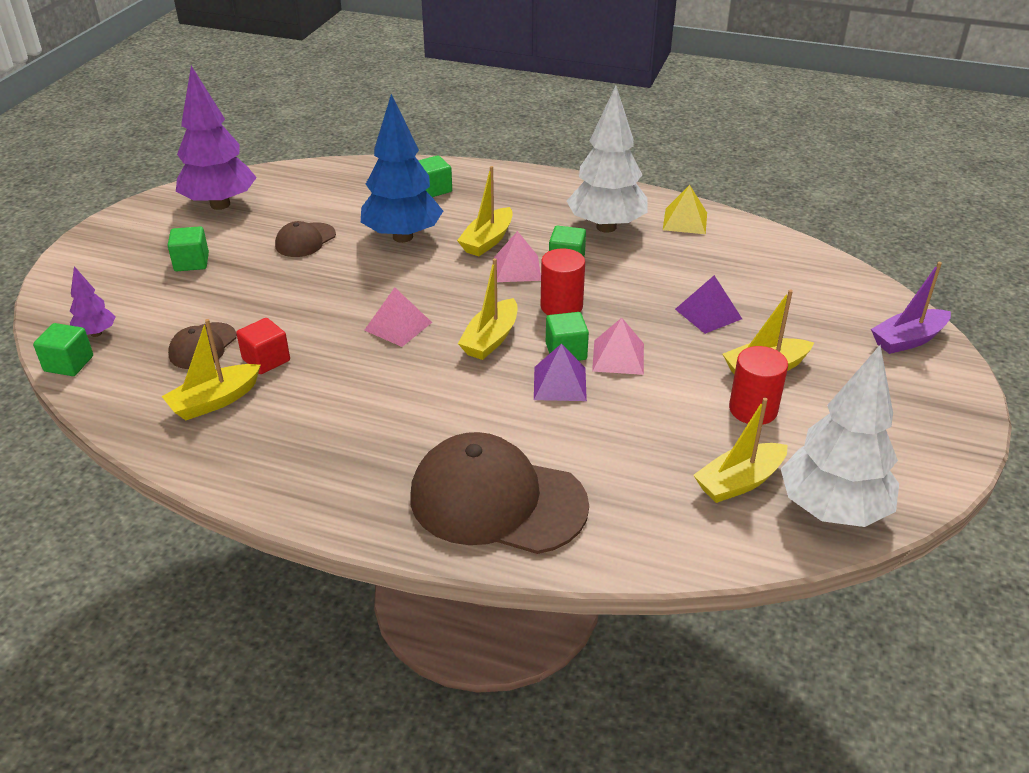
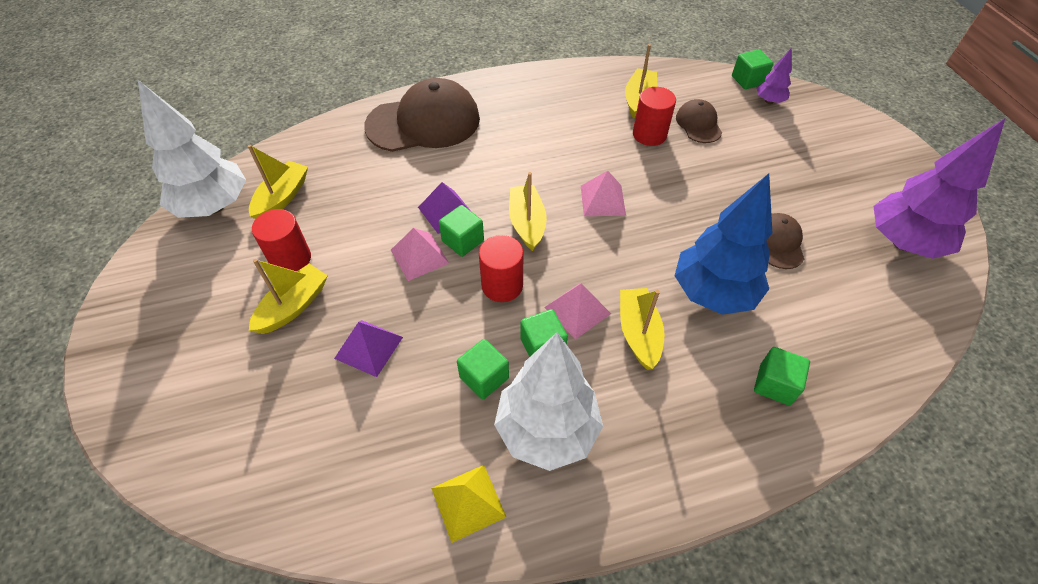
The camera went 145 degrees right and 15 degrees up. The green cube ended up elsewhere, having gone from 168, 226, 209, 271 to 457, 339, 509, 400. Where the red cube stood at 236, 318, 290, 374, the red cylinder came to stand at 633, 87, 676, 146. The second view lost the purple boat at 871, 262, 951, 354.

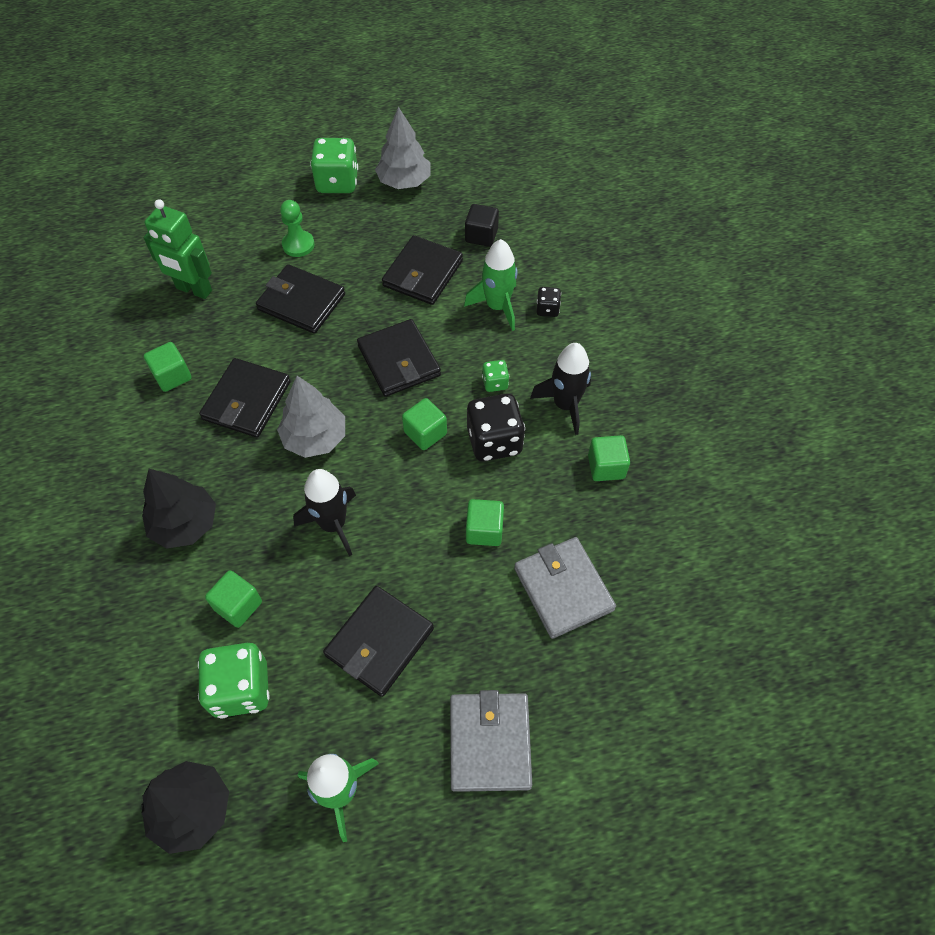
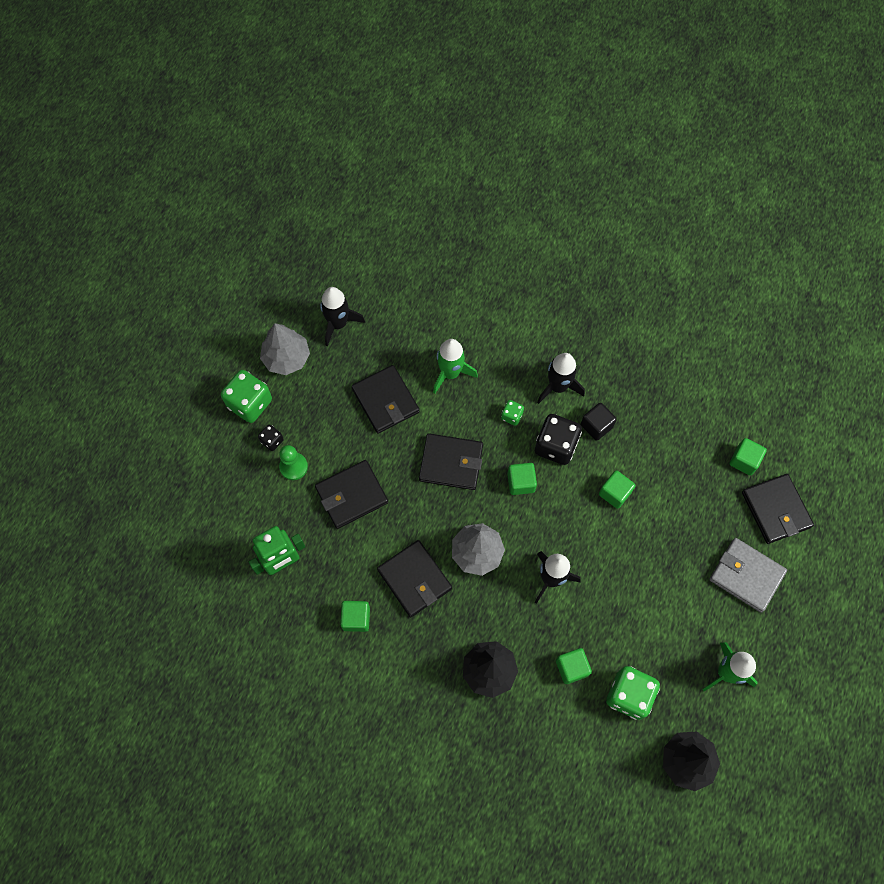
The camera went 55 degrees left and 10 degrees up. The black wallet ended up elsewhere, having gone from 323, 586, 434, 697 to 742, 474, 814, 544. The black cube ended up elsewhere, having gone from 465, 204, 499, 247 to 581, 403, 617, 441. The second view lost the grey wallet at 514, 537, 616, 639. The black dice ended up elsewhere, having gone from 536, 287, 561, 317 to 258, 425, 284, 451. The green cube ended up elsewhere, having gone from 588, 435, 630, 481 to 729, 438, 767, 475. The second view gained the black rocket at 320, 287, 365, 347.

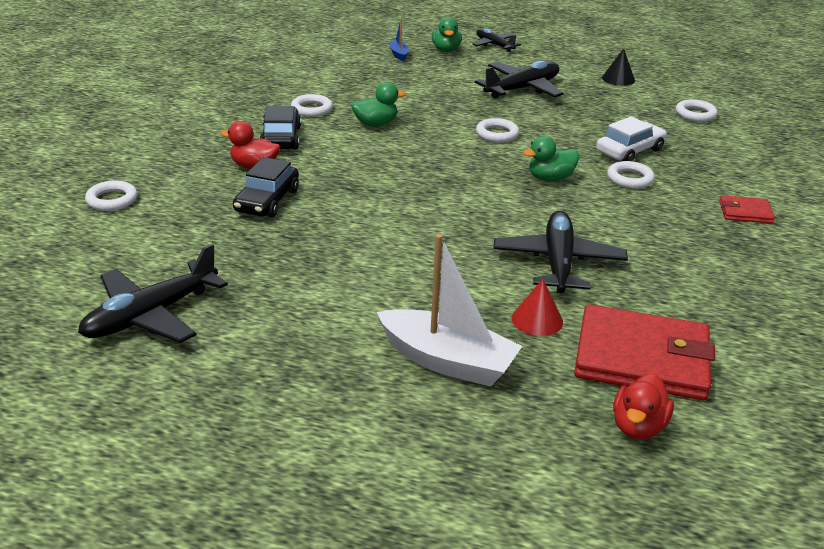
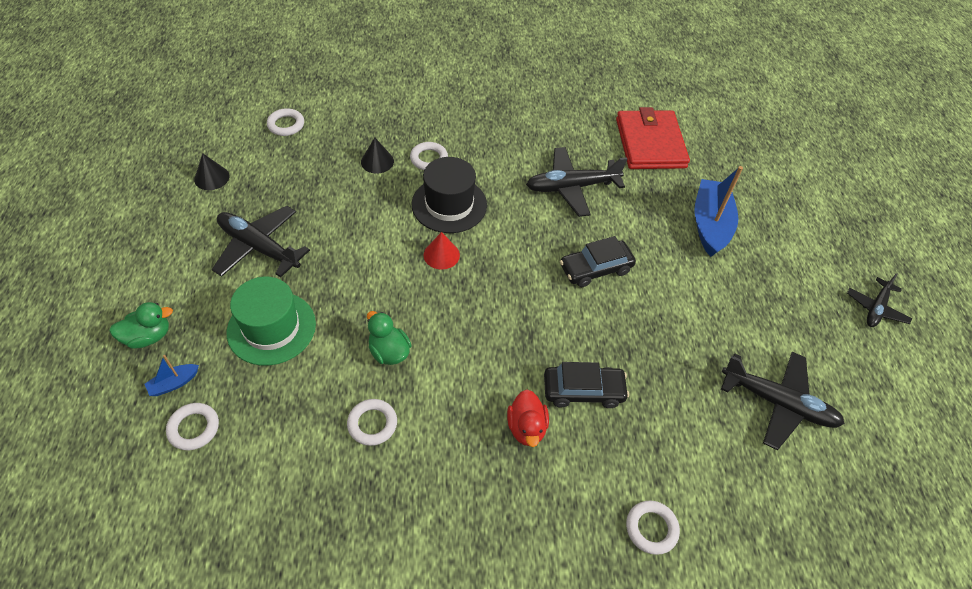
The camera went 110 degrees left and 20 degrees up. The black car ended up elsewhere, having gone from 259, 106, 301, 150 to 560, 236, 636, 287. What was the white boat at 377, 234, 522, 387 turned into the blue boat at 694, 166, 743, 257. The black plane ended up elsewhere, having gone from 472, 28, 521, 52 to 847, 273, 912, 327. The white ring ended up elsewhere, having gone from 476, 118, 519, 143 to 166, 403, 219, 450. The red cone ended up elsewhere, having gone from 512, 279, 563, 336 to 424, 232, 460, 270. Where the green duck stood at 523, 136, 580, 181, the black hat came to stand at 412, 157, 487, 233. Where the white car stood at 596, 116, 667, 161, the black cone came to stand at 361, 138, 394, 174. The second view lost the red duck at 613, 374, 674, 440. The second view lost the red wallet at 719, 195, 775, 224. The second view gained the green hat at 227, 277, 316, 366.

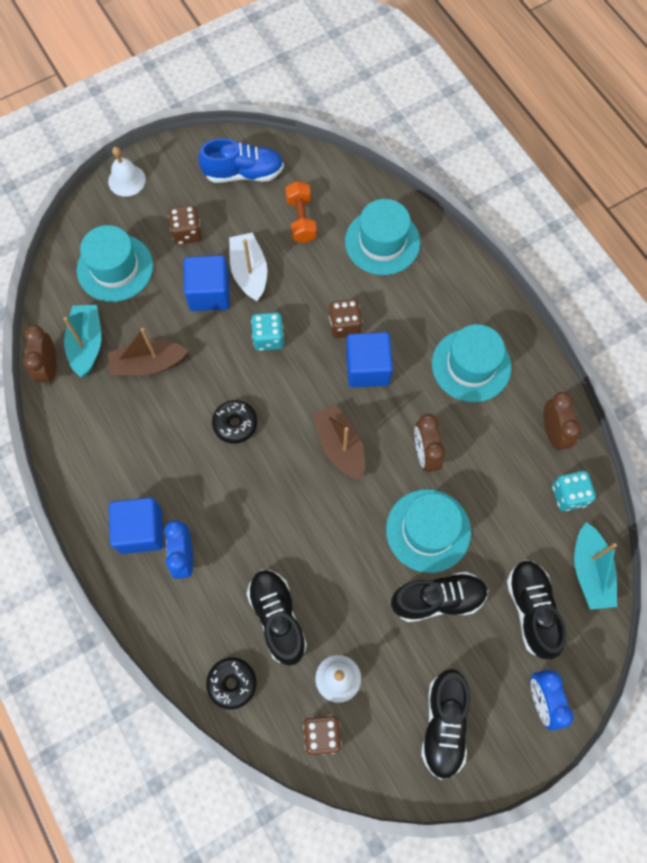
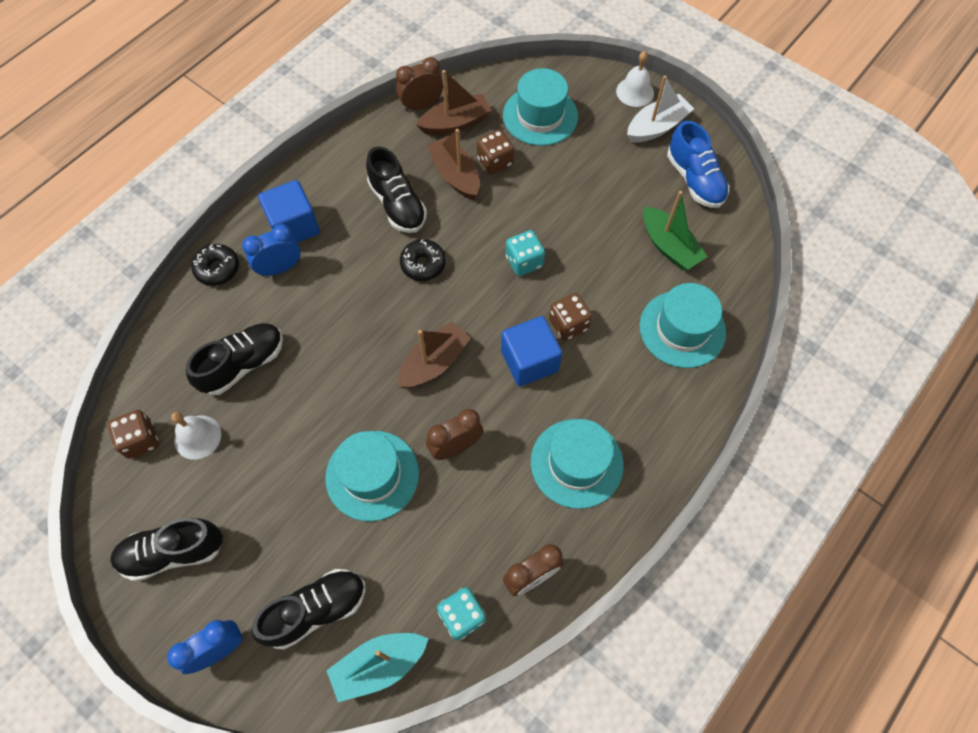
The camera went 70 degrees right and 5 degrees down. What was the turquoise boat at 63, 305, 101, 377 turned into the brown boat at 416, 70, 492, 135. The brown dice ended up elsewhere, having gone from 168, 205, 202, 245 to 477, 130, 514, 175. The second view lost the blue cube at 184, 255, 230, 311. The black donut ended up elsewhere, having gone from 206, 657, 256, 710 to 191, 244, 239, 286. The white boat ended up elsewhere, having gone from 229, 232, 267, 302 to 627, 75, 694, 143. Where the orange dumbbell stood at 285, 181, 317, 243, the green boat came to stand at 643, 191, 708, 271. The black shoe ended up elsewhere, having gone from 391, 572, 488, 622 to 366, 146, 427, 233.

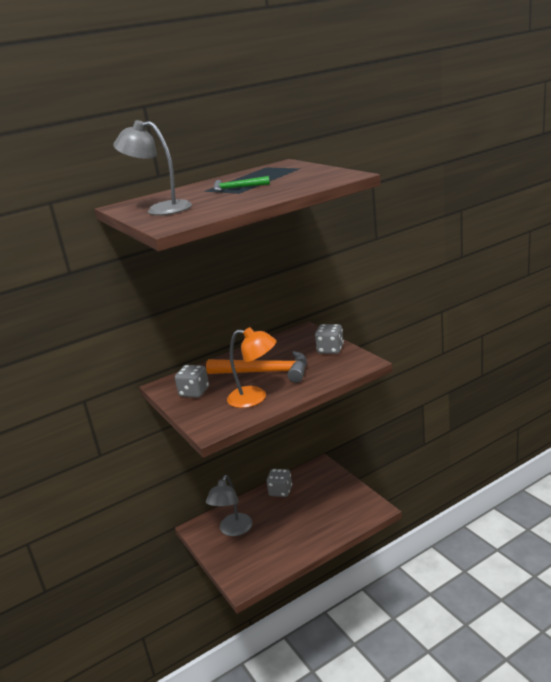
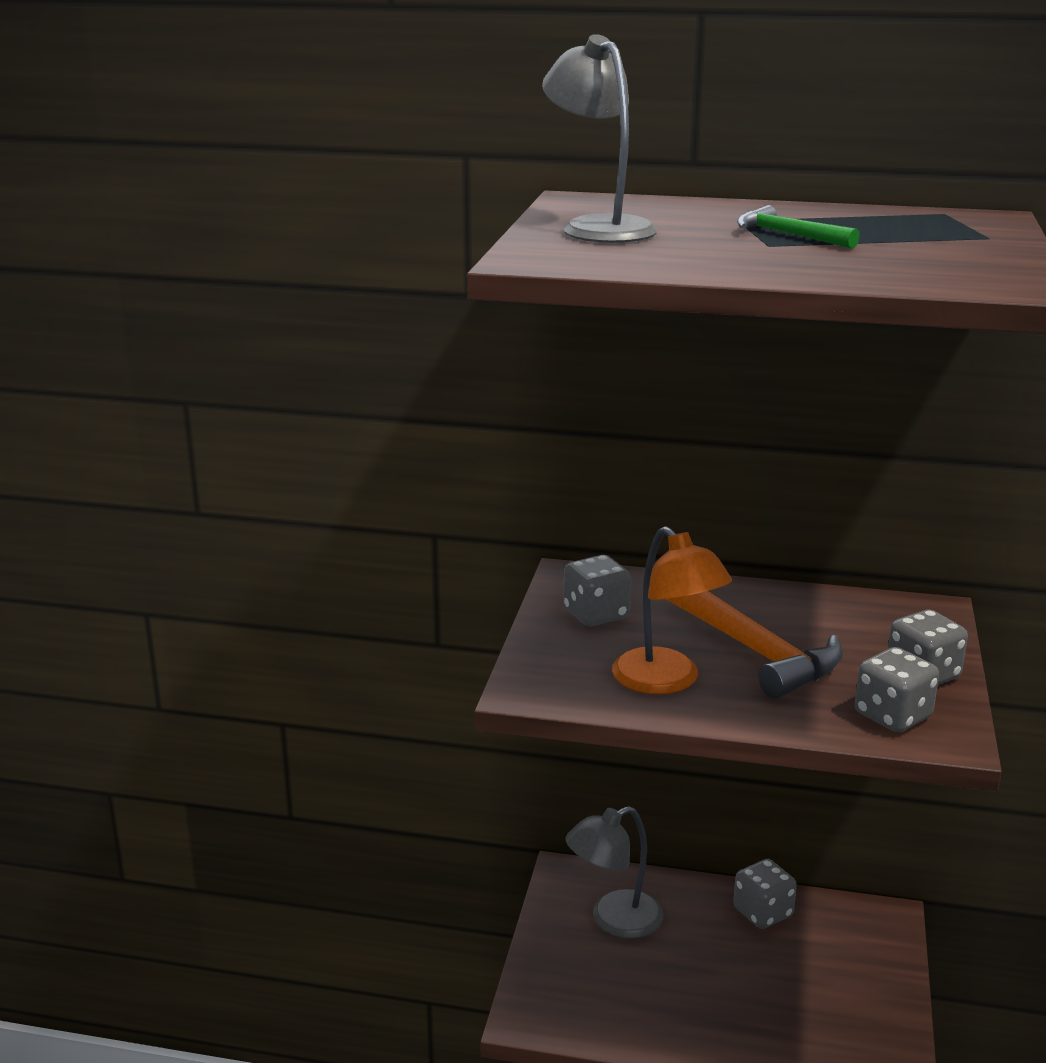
The camera went 40 degrees right and 0 degrees up. The second view gained the grey dice at 855, 647, 939, 732.

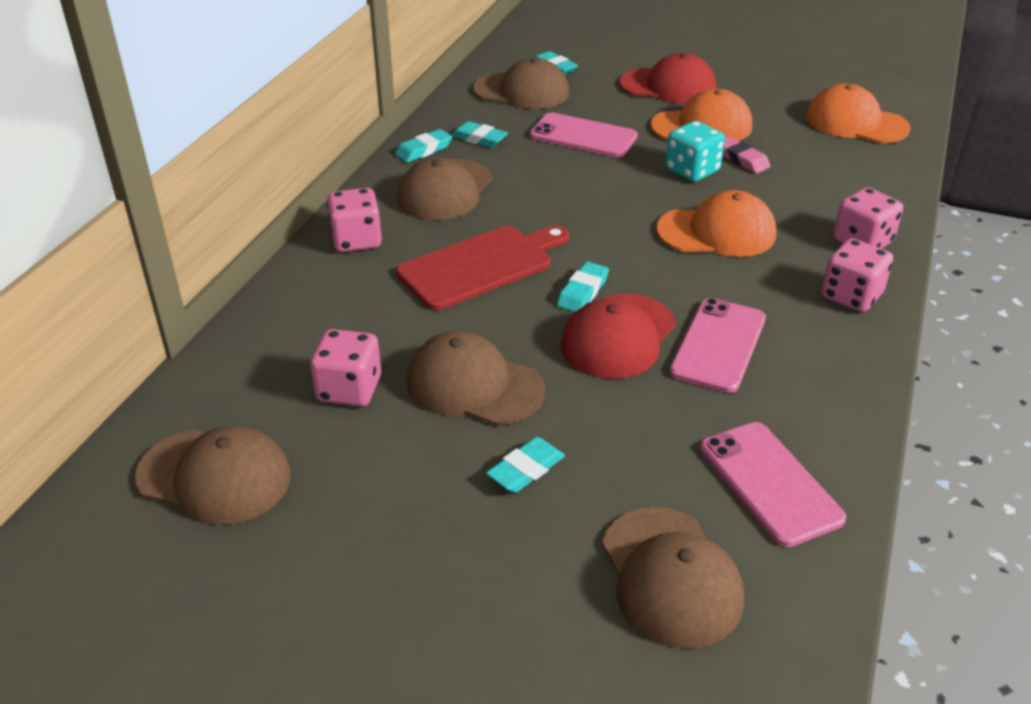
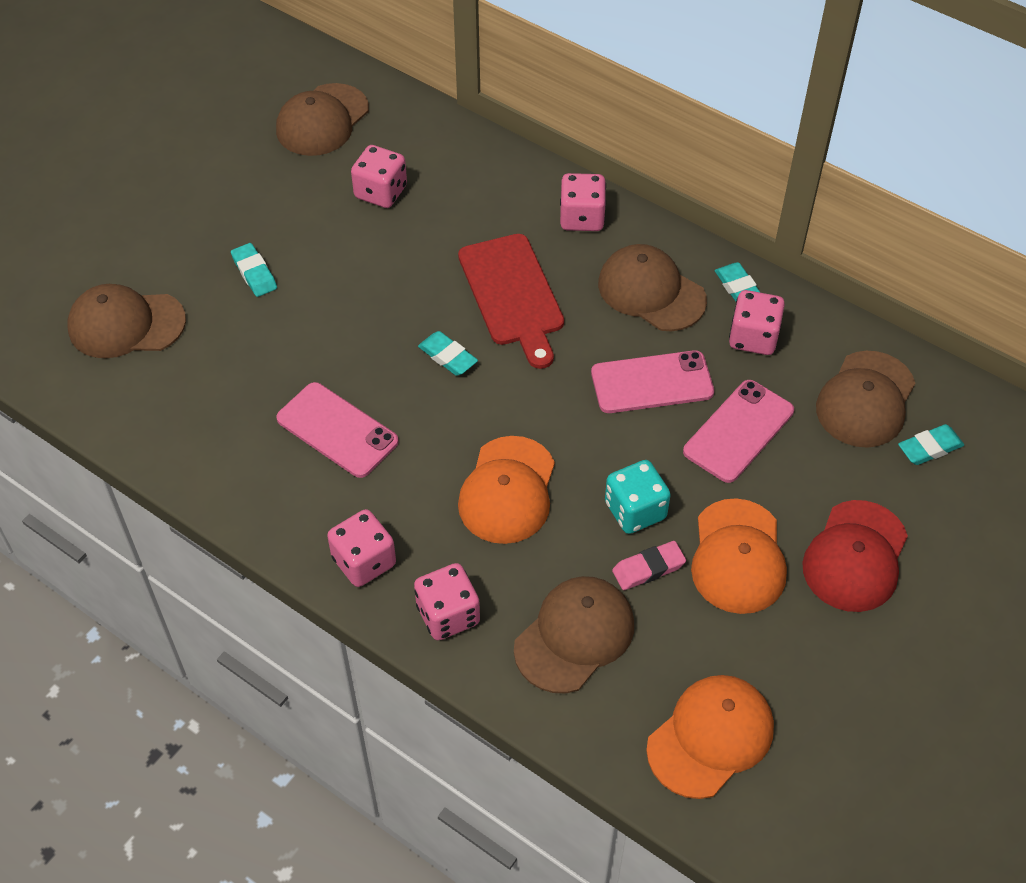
The camera went 105 degrees right and 15 degrees up. The brown cap ended up elsewhere, having gone from 406, 331, 545, 426 to 514, 576, 634, 693. Where the turquoise eraser stood at 451, 121, 508, 148, the pink dice came to stand at 729, 290, 785, 355. The second view lost the red cap at 560, 293, 676, 379. The pink phone ended up elsewhere, having gone from 700, 422, 846, 547 to 591, 350, 714, 413.

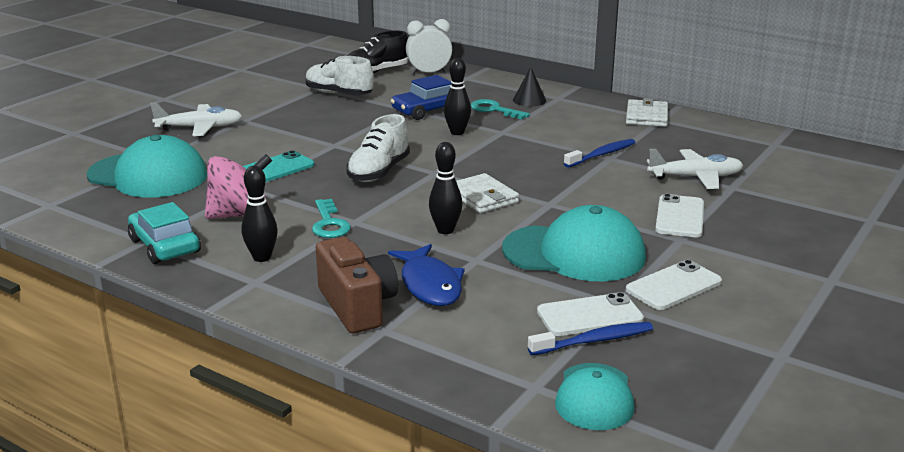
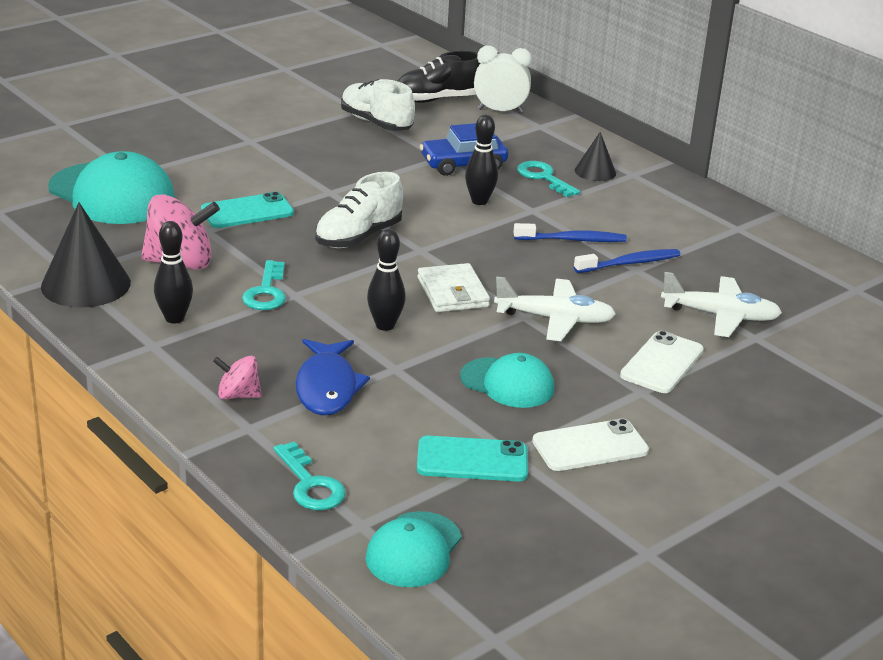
The camera went 15 degrees right and 5 degrees up. Where the turquoise car stood at 128, 202, 201, 264, the black cone came to stand at 41, 203, 131, 308. The white plane ended up elsewhere, having gone from 150, 102, 242, 136 to 494, 276, 616, 341. Where the brown camera stood at 316, 237, 398, 333, the pink spinning top came to stand at 213, 356, 262, 399. The size of the turquoise cap at 502, 205, 646, 281 changed by a factor of 0.59. The blue toothbrush ended up elsewhere, having gone from 528, 322, 653, 355 to 513, 223, 627, 242. What was the white phone at 537, 292, 644, 336 turned into the turquoise phone at 417, 436, 528, 482. The second view lost the white wallet at 626, 98, 668, 127. The second view gained the turquoise key at 274, 441, 346, 510.

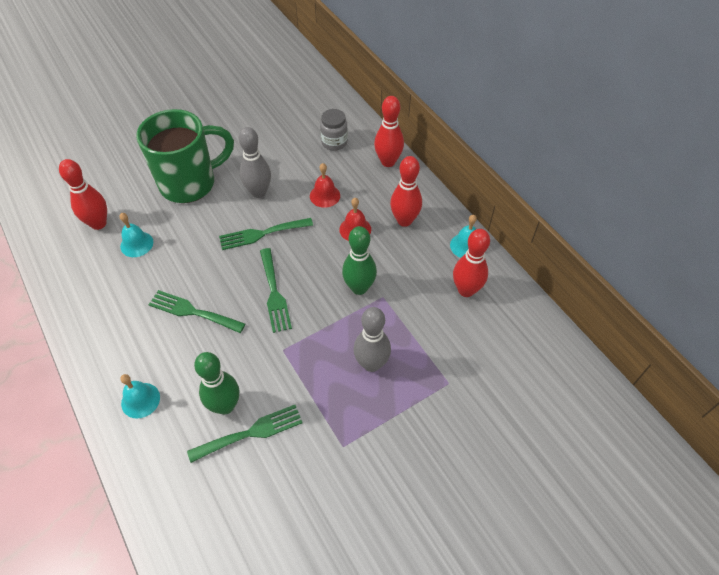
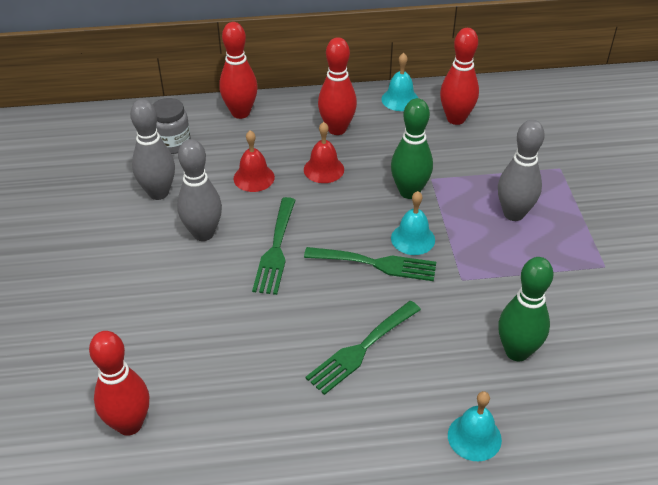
The camera went 65 degrees left and 10 degrees down. The turquoise bell ended up elsewhere, having gone from 120, 213, 153, 257 to 391, 191, 435, 255. The second view lost the green mug at 136, 109, 234, 203. The second view lost the green fork at 187, 405, 303, 463. The second view gained the grey bowling pin at 130, 99, 175, 200.

